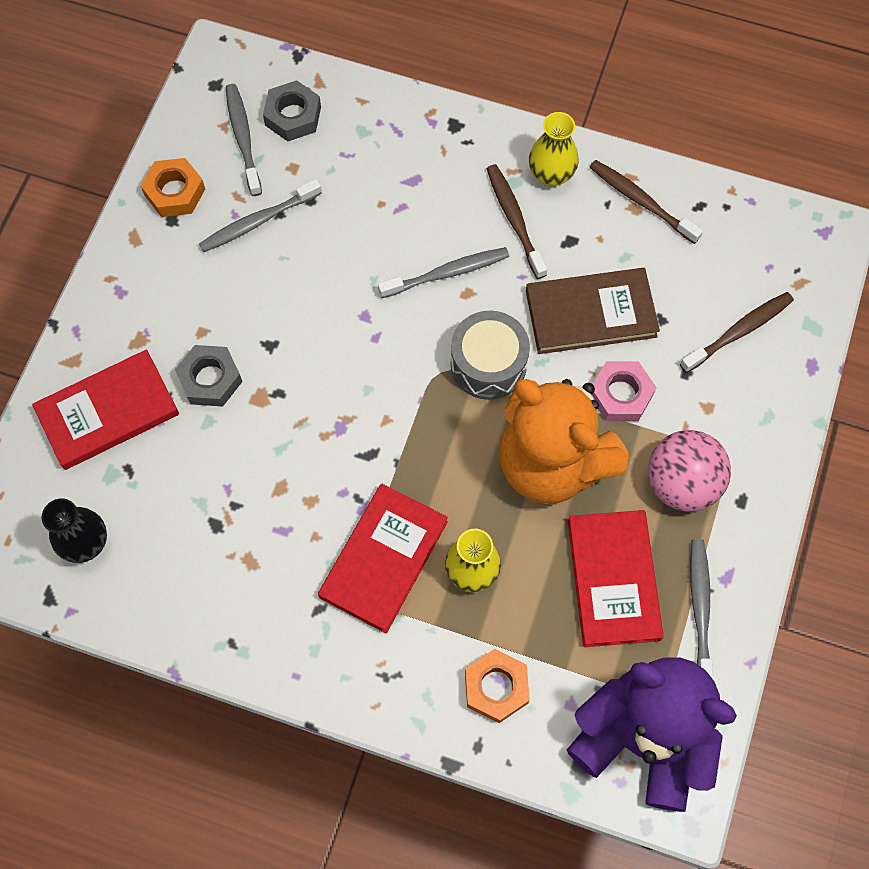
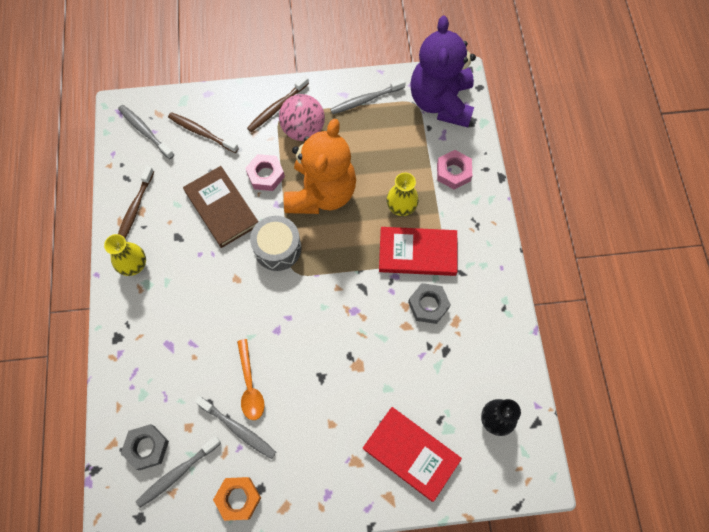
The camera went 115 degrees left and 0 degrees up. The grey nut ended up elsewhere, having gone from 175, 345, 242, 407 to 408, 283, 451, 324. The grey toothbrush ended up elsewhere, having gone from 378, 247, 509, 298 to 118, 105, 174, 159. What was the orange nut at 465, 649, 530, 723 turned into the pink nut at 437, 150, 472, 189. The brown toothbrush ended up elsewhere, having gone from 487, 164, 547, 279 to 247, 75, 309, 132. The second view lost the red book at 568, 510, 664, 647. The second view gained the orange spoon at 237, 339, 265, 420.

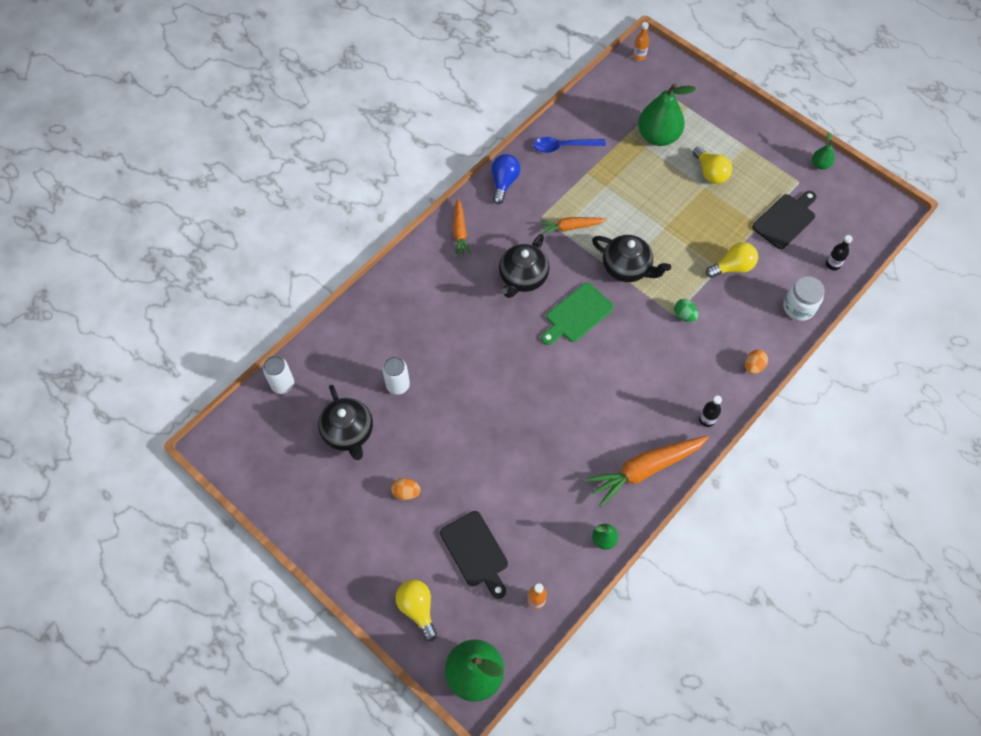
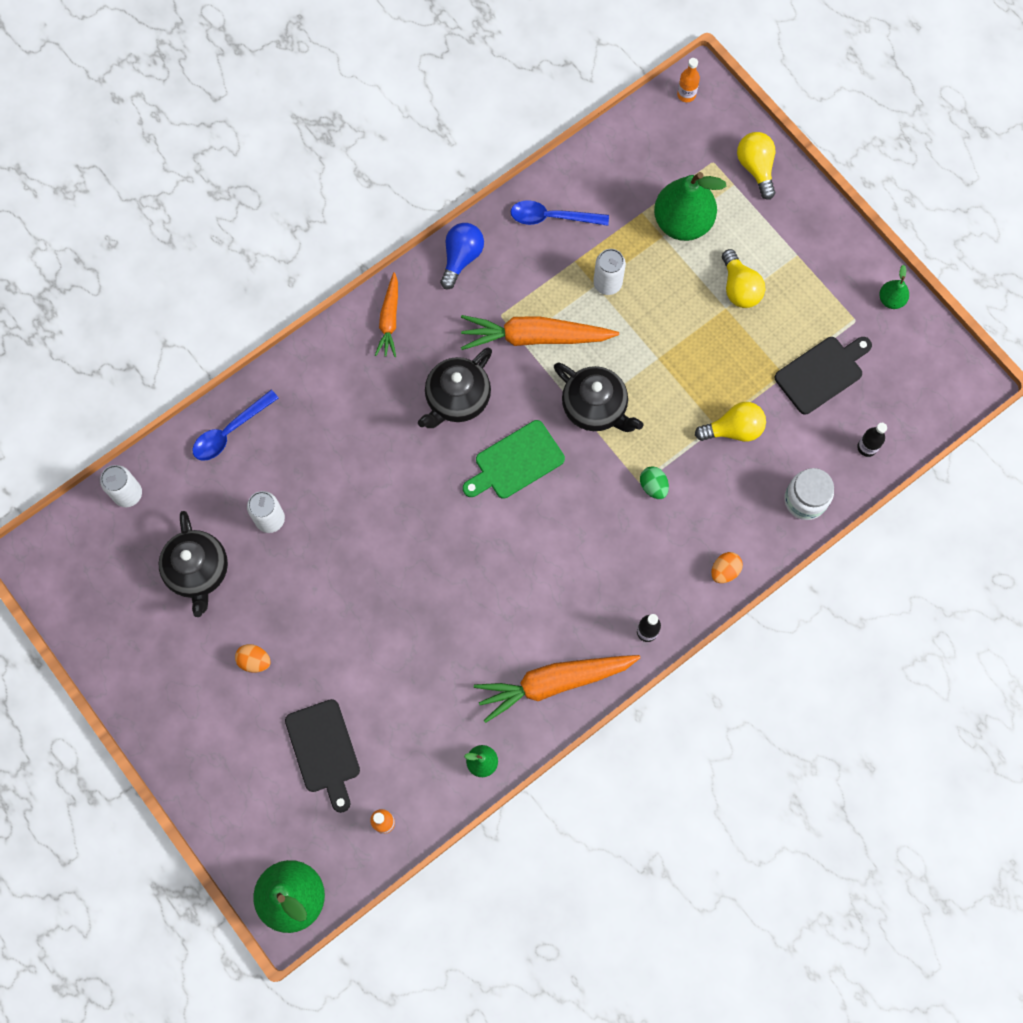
The camera went 10 degrees right and 10 degrees up. The yellow light bulb ended up elsewhere, having gone from 395, 580, 437, 641 to 737, 132, 776, 200. The size of the orange carrot at 538, 217, 607, 235 changed by a factor of 1.73. The second view gained the blue spoon at 193, 390, 278, 461. The second view gained the white can at 593, 249, 626, 295.

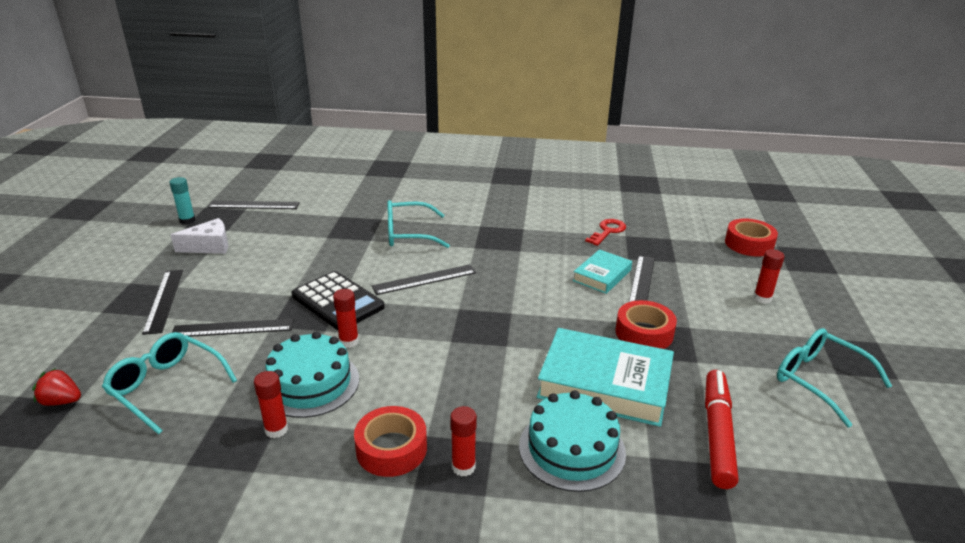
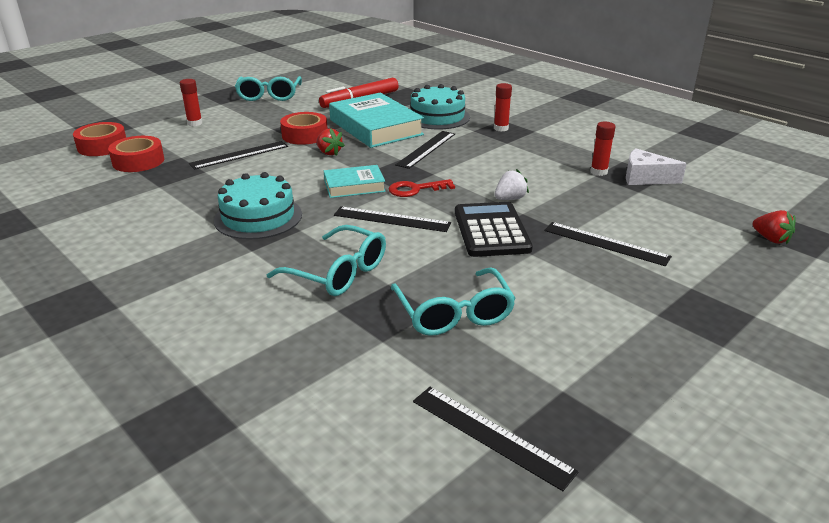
The camera went 140 degrees left and 0 degrees up. The turquoise glasses ended up elsewhere, having gone from 102, 332, 237, 435 to 391, 267, 516, 336. The black ruler ended up elsewhere, having gone from 142, 270, 183, 335 to 395, 131, 455, 169. The second view lost the turquoise glue stick at 169, 177, 196, 225. The white cheese ended up elsewhere, having gone from 171, 218, 228, 254 to 626, 148, 687, 185. The turquoise cake ended up elsewhere, having gone from 265, 331, 359, 418 to 214, 172, 302, 240. Where the red glue stick stood at 333, 289, 359, 348, the white strawberry came to stand at 495, 169, 529, 200. The red tape ended up elsewhere, having gone from 354, 406, 427, 477 to 108, 136, 164, 172. The turquoise book ended up elsewhere, having gone from 573, 249, 632, 294 to 324, 165, 386, 198. The red key ended up elsewhere, having gone from 585, 219, 626, 246 to 389, 179, 455, 197. The second view gained the red strawberry at 316, 128, 345, 156.

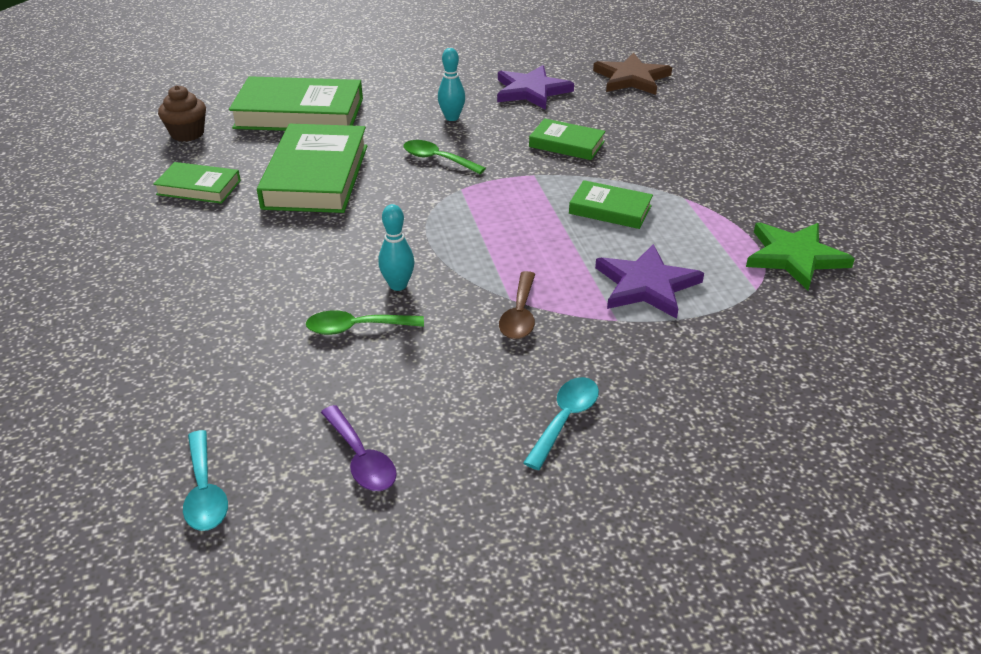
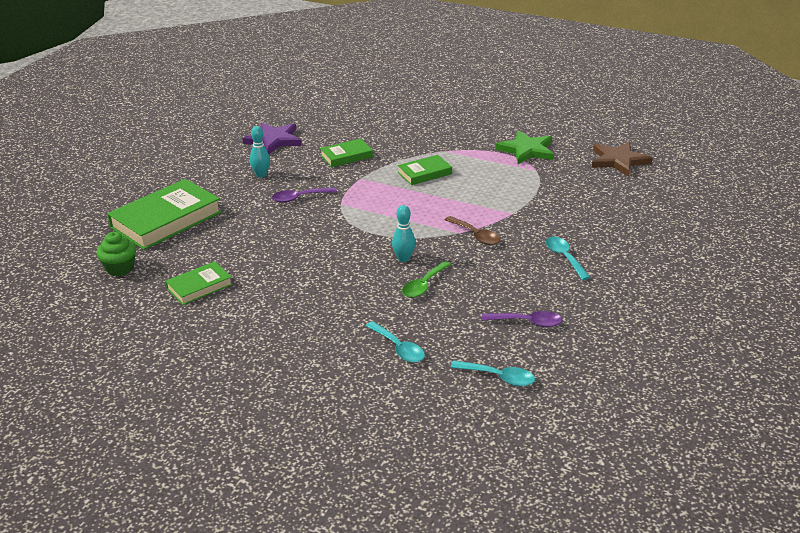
The camera went 50 degrees left and 5 degrees down. What was the brown cupcake at 158, 85, 206, 142 turned into the green cupcake at 96, 232, 136, 276. The second view lost the green book at 257, 124, 367, 213. What was the green spoon at 403, 140, 486, 174 turned into the purple spoon at 272, 187, 337, 203. The brown star ended up elsewhere, having gone from 593, 53, 672, 95 to 592, 142, 652, 177. The second view lost the purple star at 595, 244, 704, 319. The second view gained the turquoise spoon at 366, 321, 425, 363.

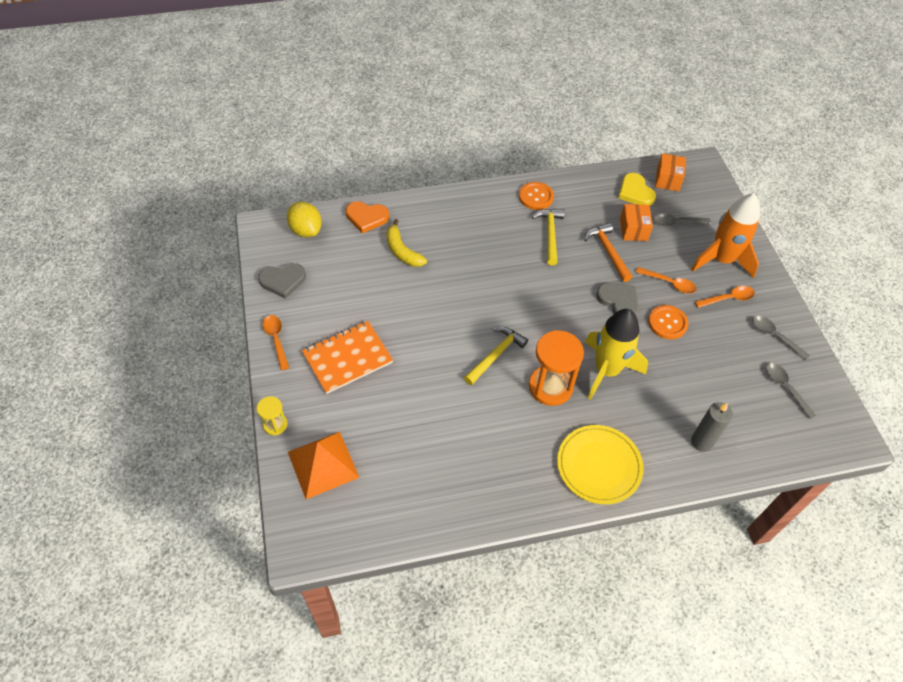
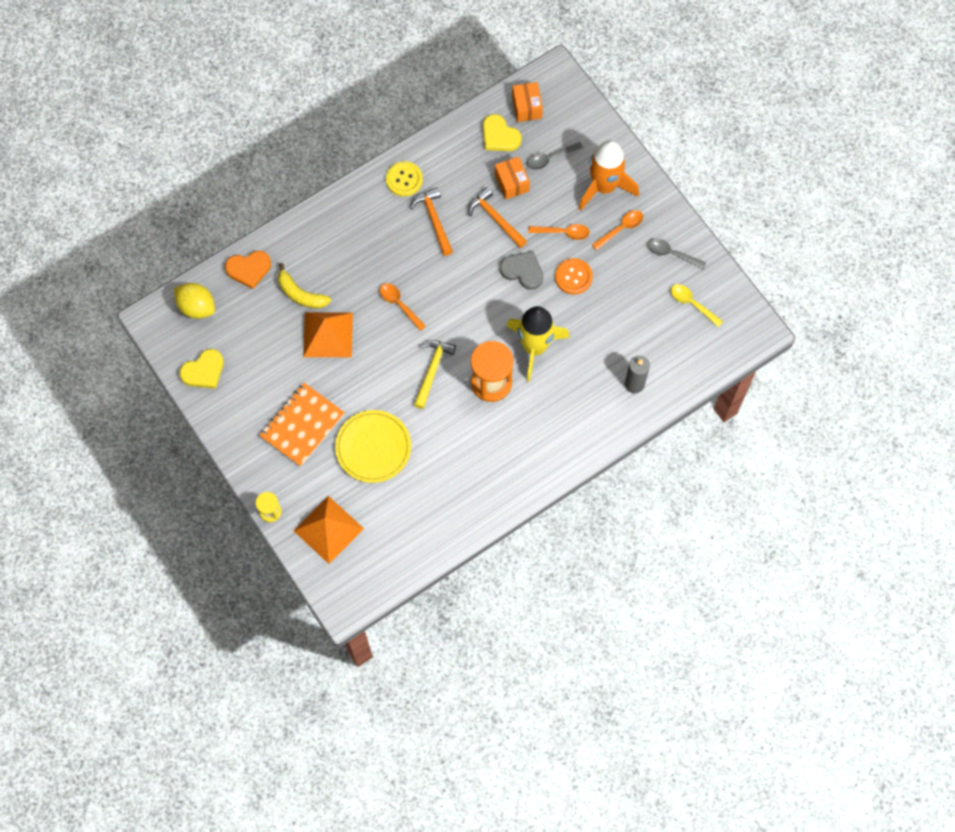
The camera went 20 degrees left and 15 degrees up. What was the grey heart at 258, 263, 306, 299 turned into the yellow heart at 179, 349, 224, 389. The orange spoon ended up elsewhere, having gone from 263, 315, 289, 370 to 380, 283, 426, 331. What was the orange button at 519, 182, 554, 210 turned into the yellow button at 386, 161, 423, 197. What was the yellow hammer at 532, 209, 565, 265 turned into the orange hammer at 410, 188, 453, 256. The yellow plate ended up elsewhere, having gone from 557, 425, 643, 504 to 335, 410, 411, 483. What was the grey spoon at 766, 363, 816, 419 turned into the yellow spoon at 671, 284, 723, 327. The second view gained the orange pyramid at 303, 312, 353, 357.

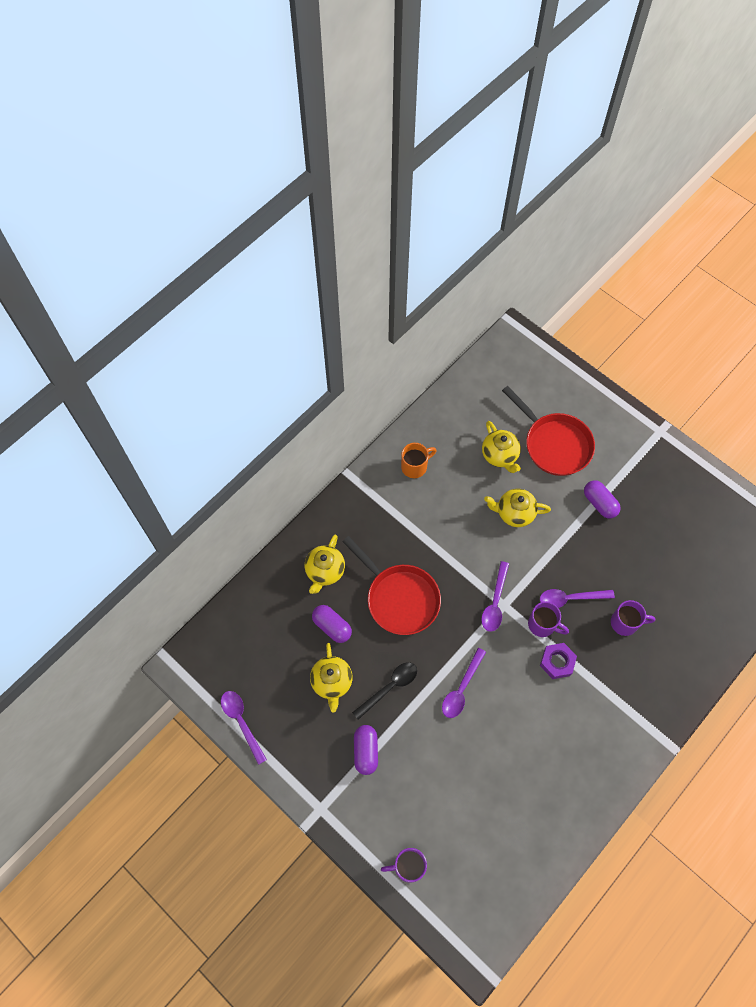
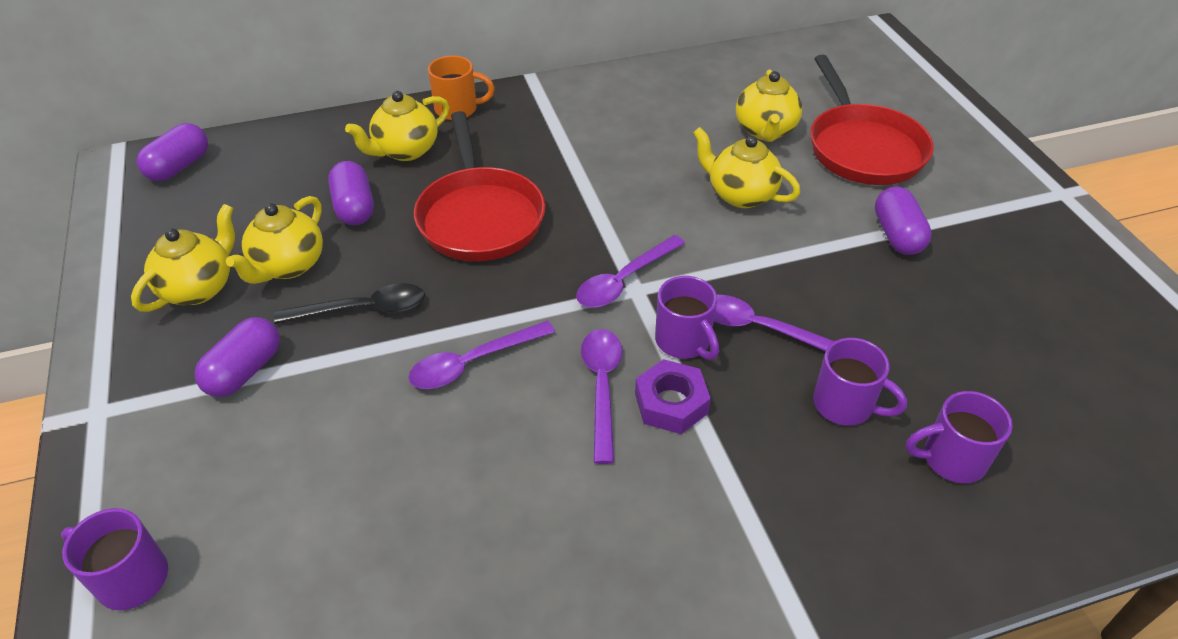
The camera went 30 degrees right and 20 degrees down. The purple spoon ended up elsewhere, having gone from 221, 691, 267, 765 to 581, 329, 623, 464. The orange mug ended up elsewhere, having gone from 401, 443, 437, 478 to 428, 56, 495, 120. The second view gained the yellow teapot at 131, 204, 235, 312. The second view gained the purple capsule at 137, 123, 208, 181. The second view gained the purple mug at 906, 391, 1013, 483.

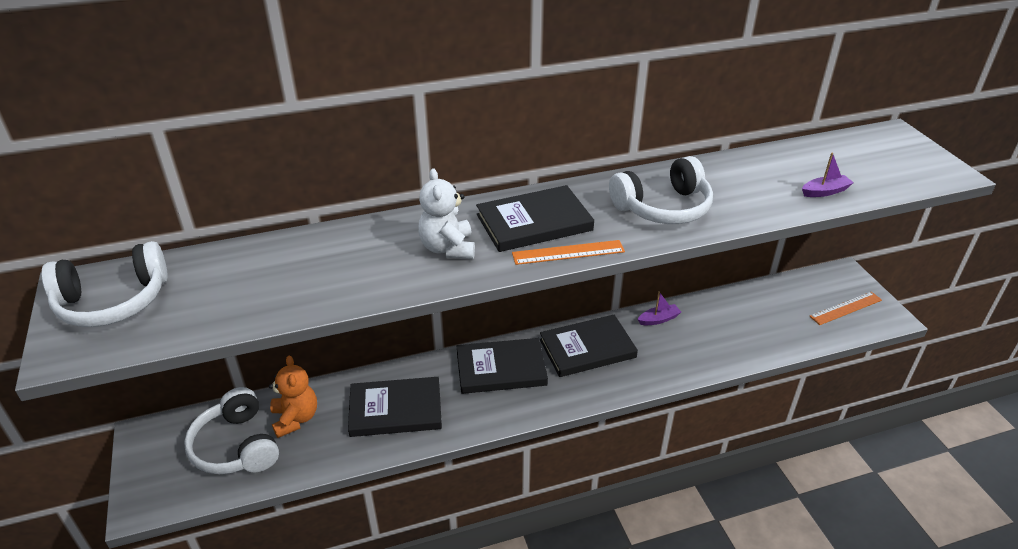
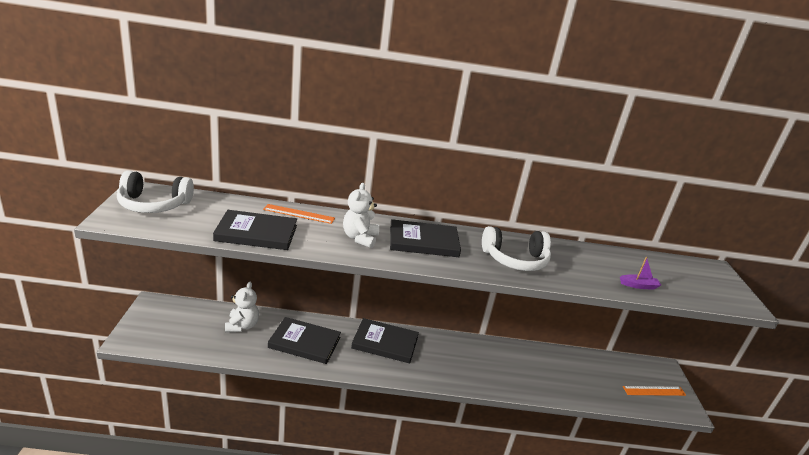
The camera went 15 degrees right and 10 degrees down. The second view lost the white headphones at 184, 387, 279, 474. What was the orange teddy bear at 269, 355, 317, 438 turned into the white teddy bear at 225, 281, 259, 332. The orange ruler ended up elsewhere, having gone from 512, 240, 625, 265 to 263, 204, 335, 224. The black book ended up elsewhere, having gone from 540, 315, 638, 377 to 213, 210, 297, 250. The second view lost the purple boat at 638, 291, 681, 325.

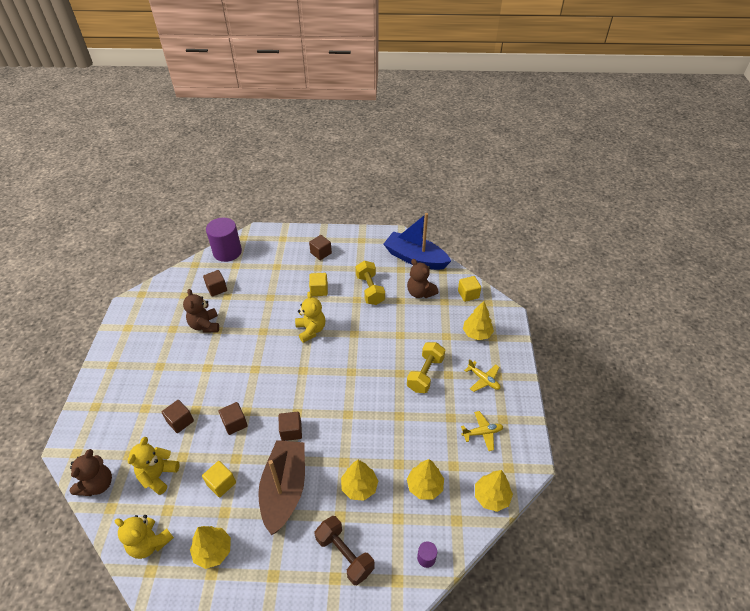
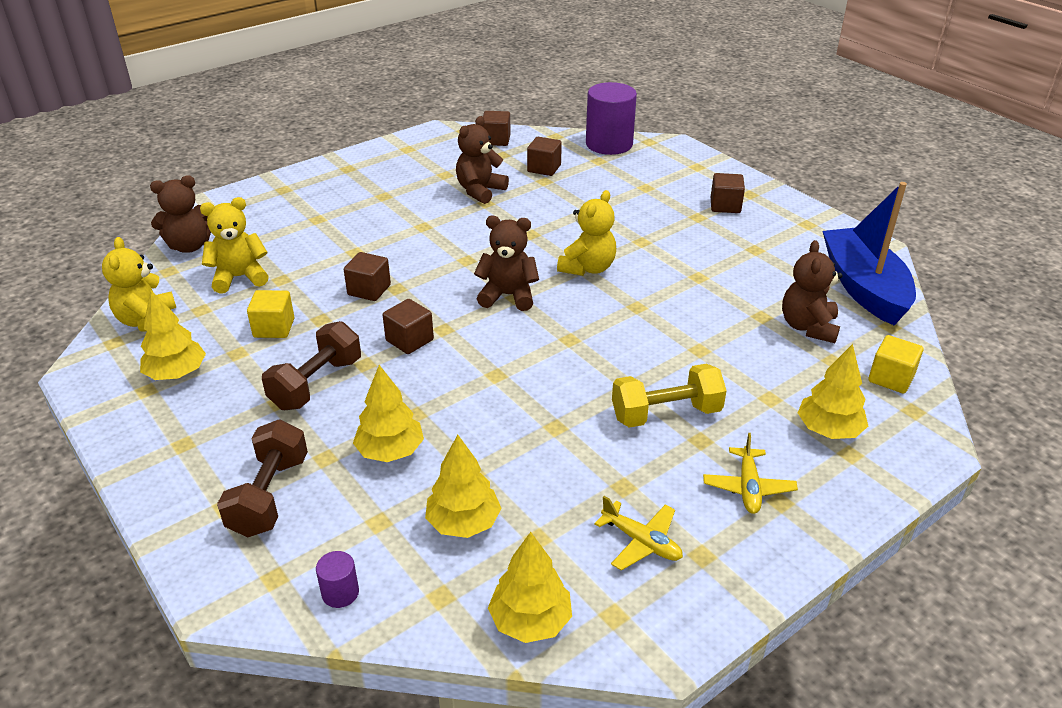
The camera went 50 degrees right and 10 degrees down. The brown cube ended up elsewhere, having gone from 162, 400, 194, 433 to 483, 111, 511, 146. Where the brown boat stood at 258, 440, 305, 535, the brown dumbbell came to stand at 262, 321, 361, 410. The second view lost the yellow cube at 309, 273, 328, 296. The second view lost the yellow dumbbell at 356, 261, 385, 305. The second view gained the brown teddy bear at 474, 216, 539, 311.

